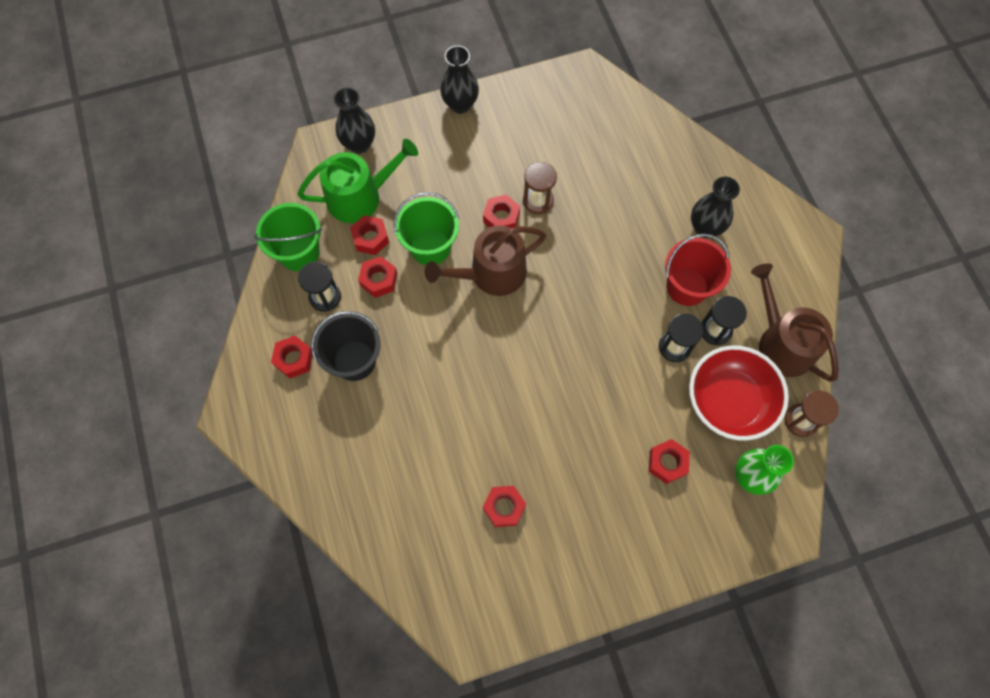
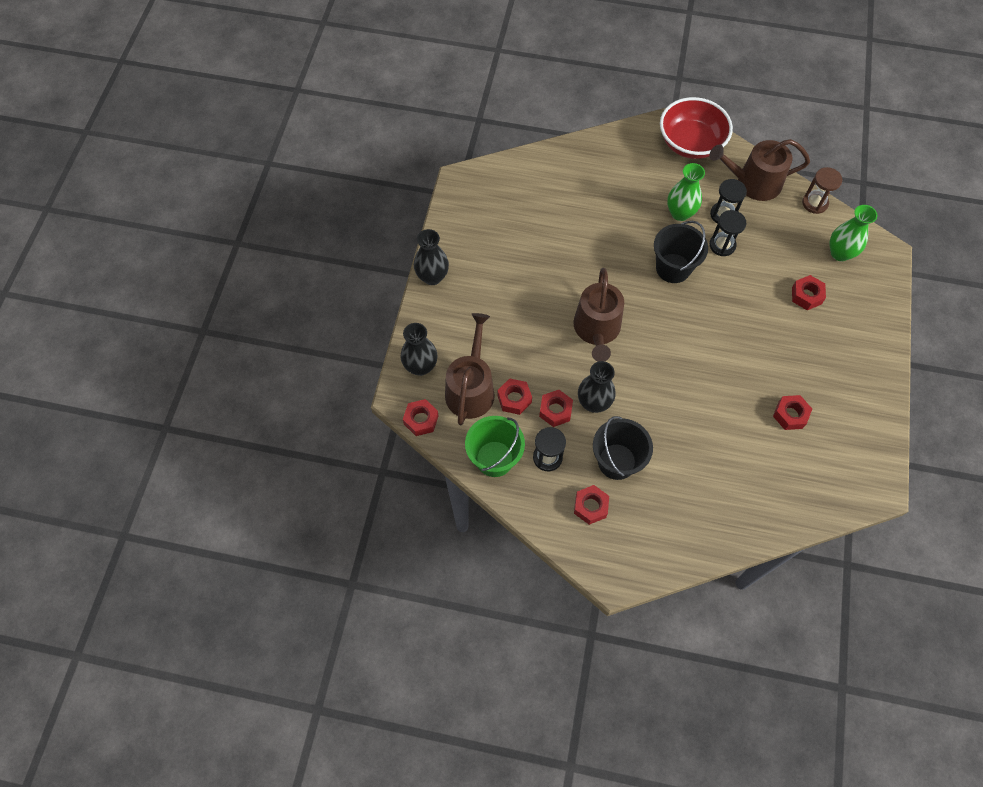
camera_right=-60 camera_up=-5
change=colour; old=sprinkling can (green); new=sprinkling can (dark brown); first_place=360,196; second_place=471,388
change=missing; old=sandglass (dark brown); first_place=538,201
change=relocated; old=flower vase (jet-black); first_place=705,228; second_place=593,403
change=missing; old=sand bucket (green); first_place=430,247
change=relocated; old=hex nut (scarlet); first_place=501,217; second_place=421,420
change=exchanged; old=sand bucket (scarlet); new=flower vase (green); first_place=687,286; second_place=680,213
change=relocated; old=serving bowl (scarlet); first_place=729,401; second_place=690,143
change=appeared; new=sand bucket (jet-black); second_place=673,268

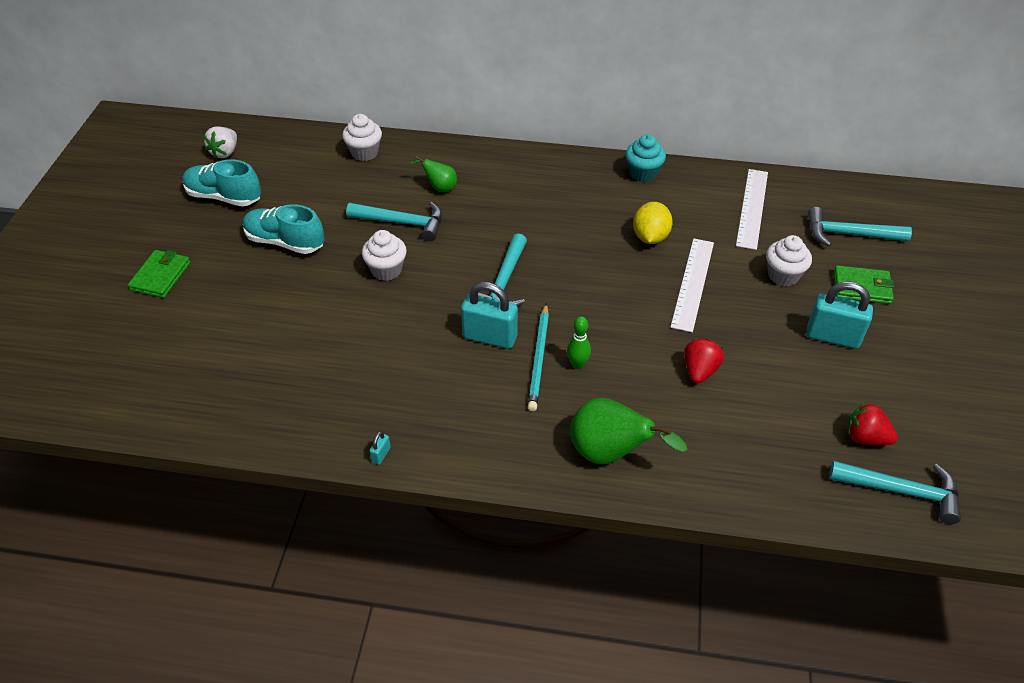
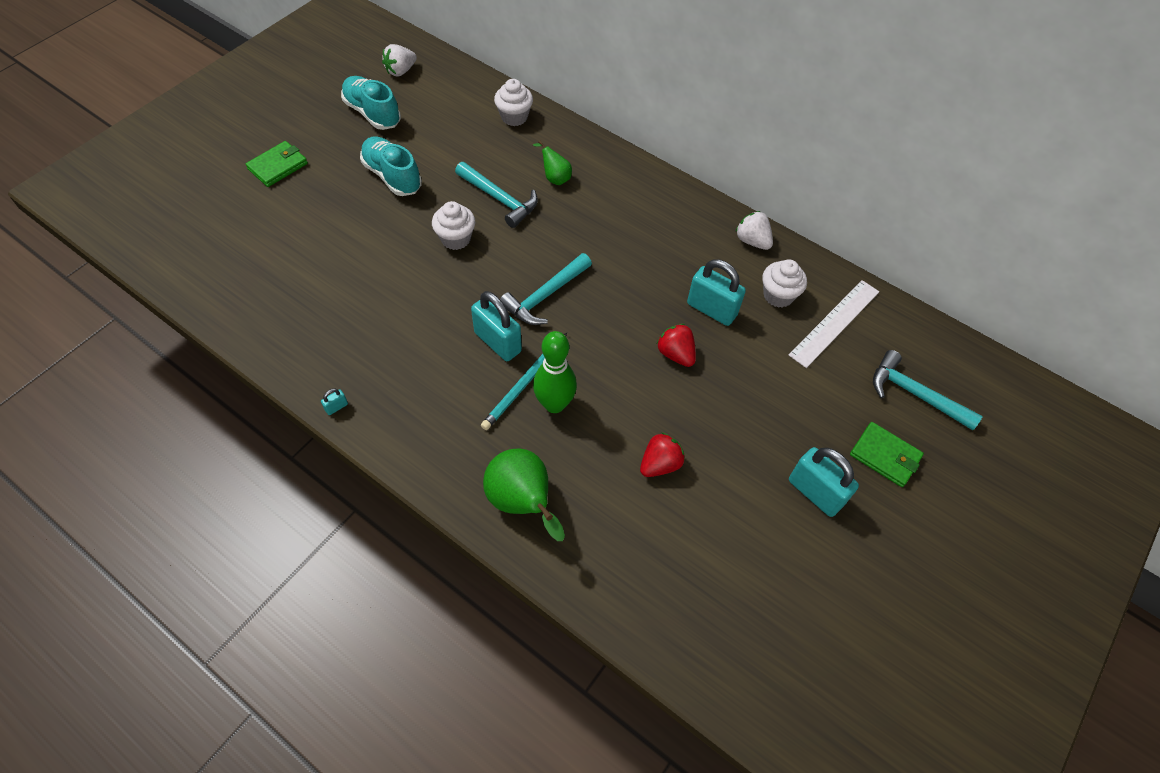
camera_right=25 camera_up=10
change=exchanged; old=muffin (turquoise); new=berry (snow-white); first_place=643,173; second_place=752,241
change=exchanged; old=lemon (yellow); new=small lock (turquoise); first_place=650,237; second_place=711,309
change=relocated; old=muffin (snow-white); first_place=783,275; second_place=778,295
change=missing; old=ruler (snow-white); first_place=692,283
change=size; old=bowling pin (green); first_place=577,364; second_place=554,404; factor=1.76
change=relocated; old=berry (scarlet); first_place=865,437; second_place=675,354
change=missing; old=carpenter's hammer (turquoise); first_place=902,491

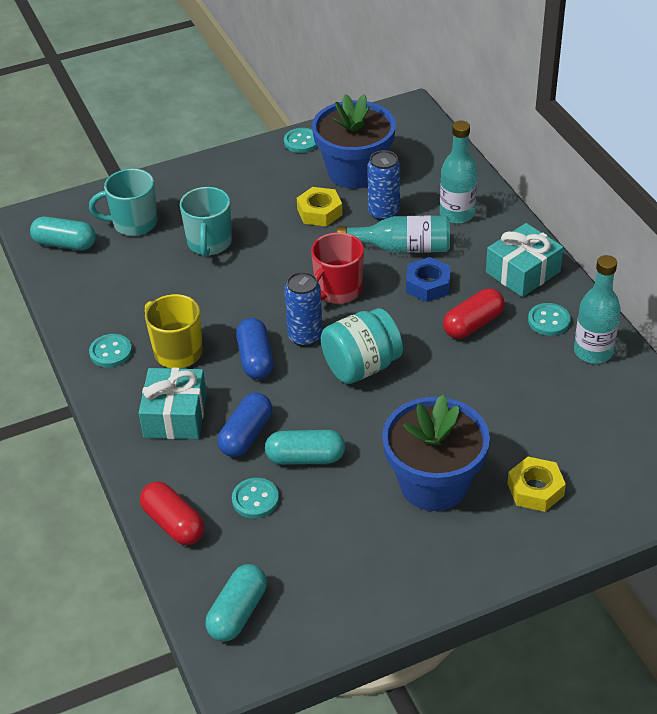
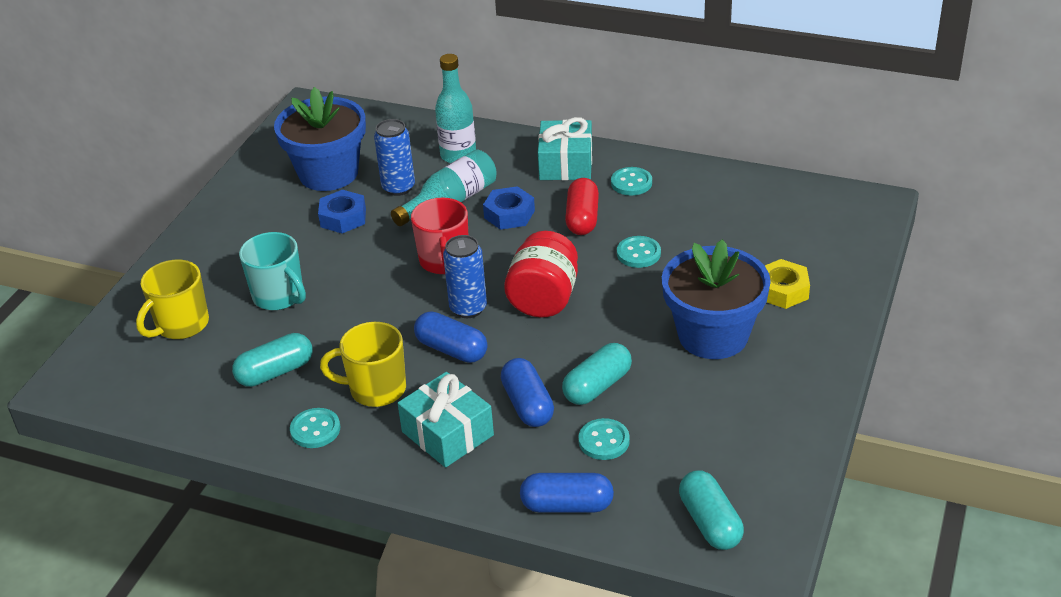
camera_right=-45 camera_up=-5
change=relocated; old=sewing button (turquoise); first_place=301,142; second_place=638,253
change=colour; old=mug (turquoise); new=mug (yellow); first_place=133,223; second_place=181,325
change=colour; old=hex nut (yellow); new=hex nut (cobalt); first_place=319,212; second_place=343,218
change=relocated; old=pill shape (turquoise); first_place=65,244; second_place=275,372
change=missing; old=flask (turquoise); first_place=593,352
change=colour; old=jam jar (turquoise); new=jam jar (scarlet); first_place=361,367; second_place=544,299
change=colour; old=pill shape (scarlet); new=pill shape (cobalt); first_place=173,523; second_place=567,505

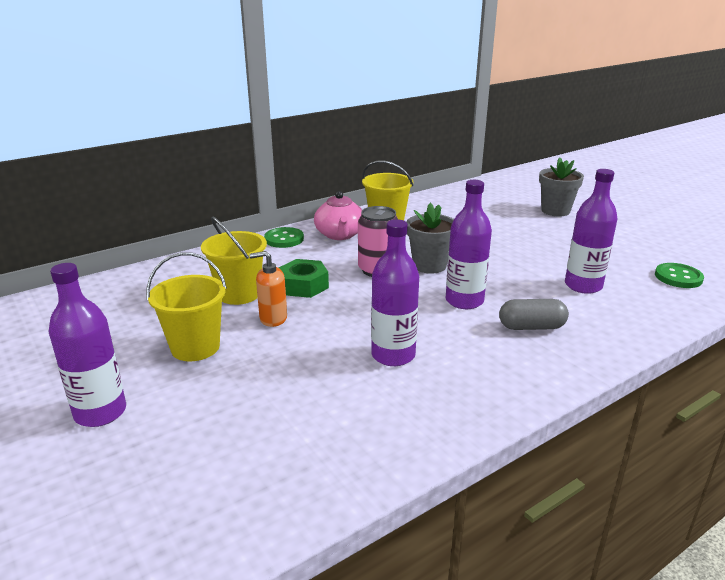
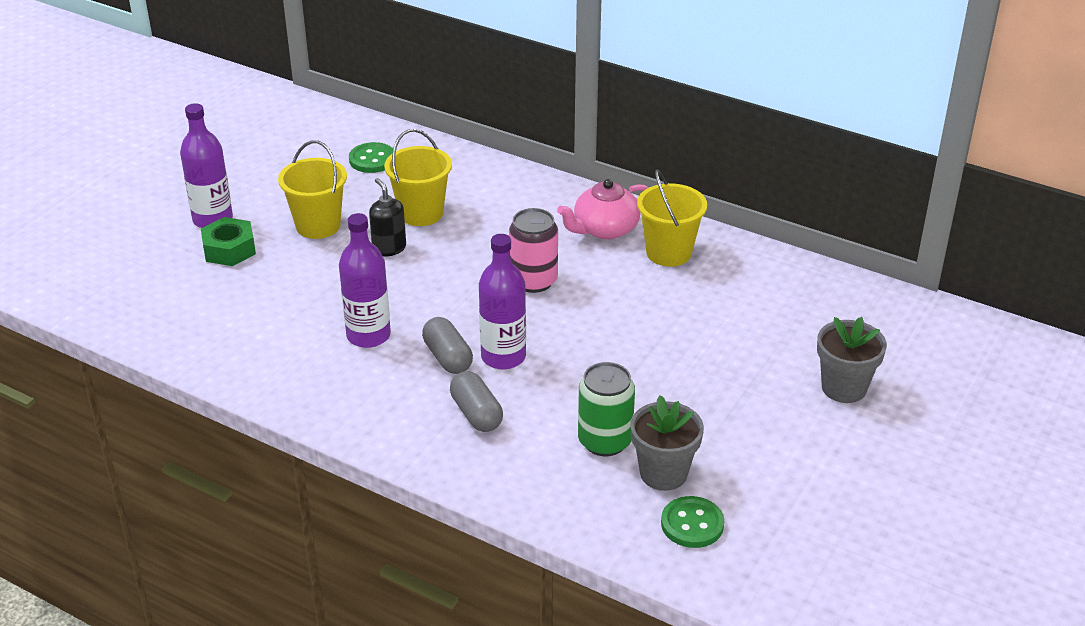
camera_right=65 camera_up=10
change=exchanged; old=flask (purple); new=tin (green); first_place=583,286; second_place=604,441
change=relocated; old=plant pot (ash-grey); first_place=429,265; second_place=663,473
change=relocated; old=sewing button (green); first_place=284,239; second_place=372,159
change=colour; old=pump bottle (bright orange); new=pump bottle (jet-black); first_place=273,318; second_place=389,248
change=relocated; old=hex nut (green); first_place=304,285; second_place=229,249
change=appeared; new=pill shape (ash-grey); second_place=447,357

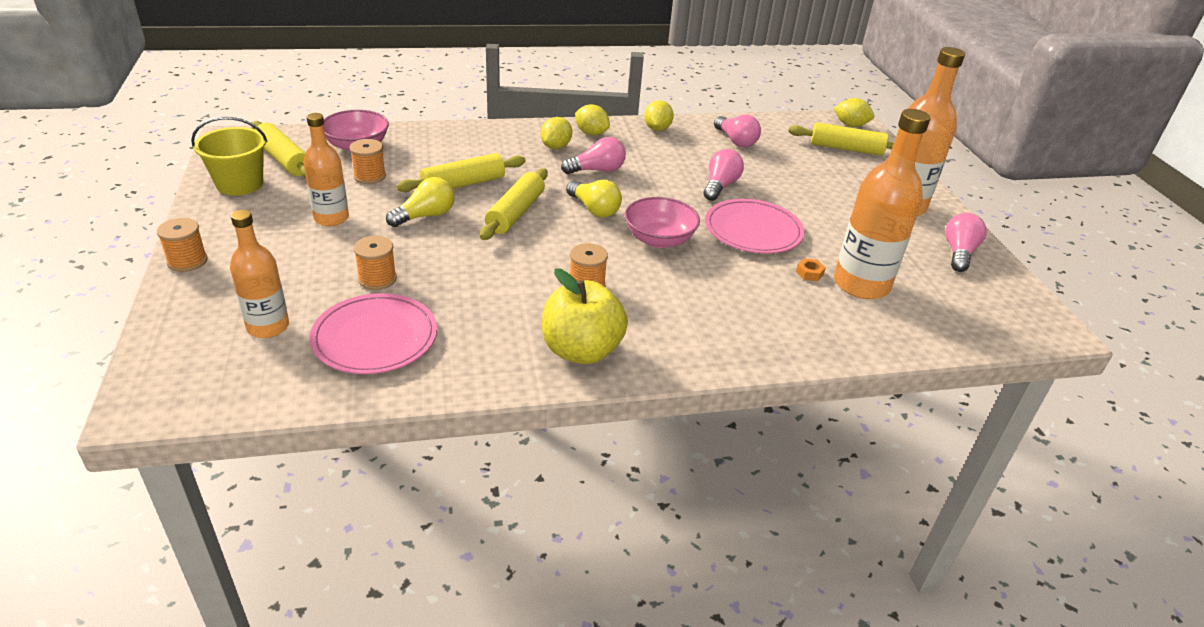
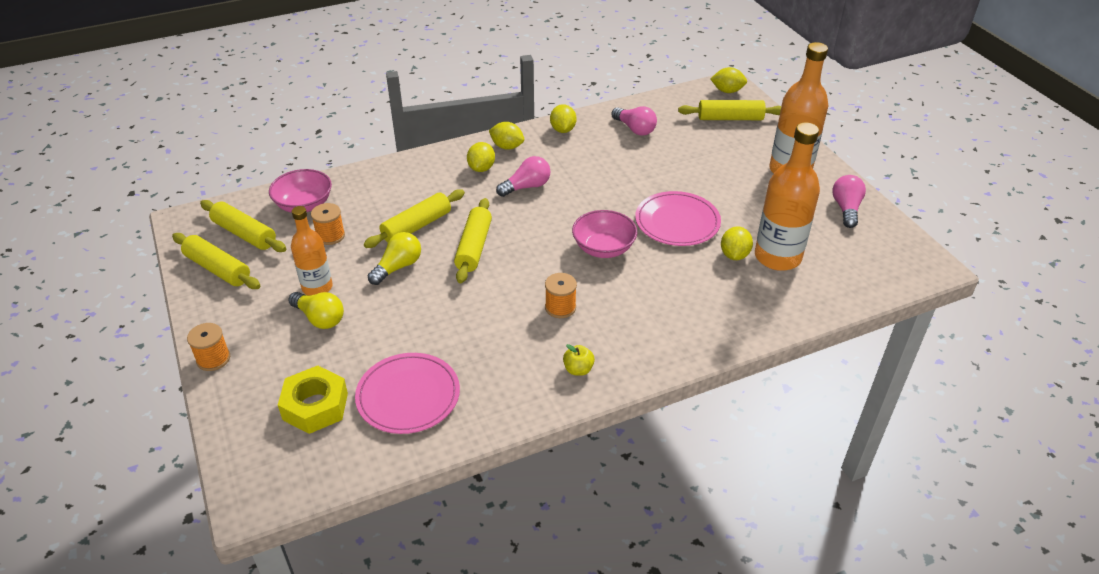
camera_right=-10 camera_up=5
change=exchanged; old=sand bucket (yellow); new=dough roller (yellow); first_place=240,184; second_place=218,269
change=missing; old=bulb (rosy); first_place=720,186
change=relocated; old=bulb (yellow); first_place=594,209; second_place=320,318
change=exchanged; old=flask (bright orange); new=hex nut (yellow); first_place=268,327; second_place=315,406
change=missing; old=bobbin (bright orange); first_place=377,279
change=exchanged; old=hex nut (bright orange); new=lemon (yellow); first_place=809,273; second_place=734,255
change=size; old=toy apple (yellow); first_place=581,350; second_place=578,369; factor=0.45

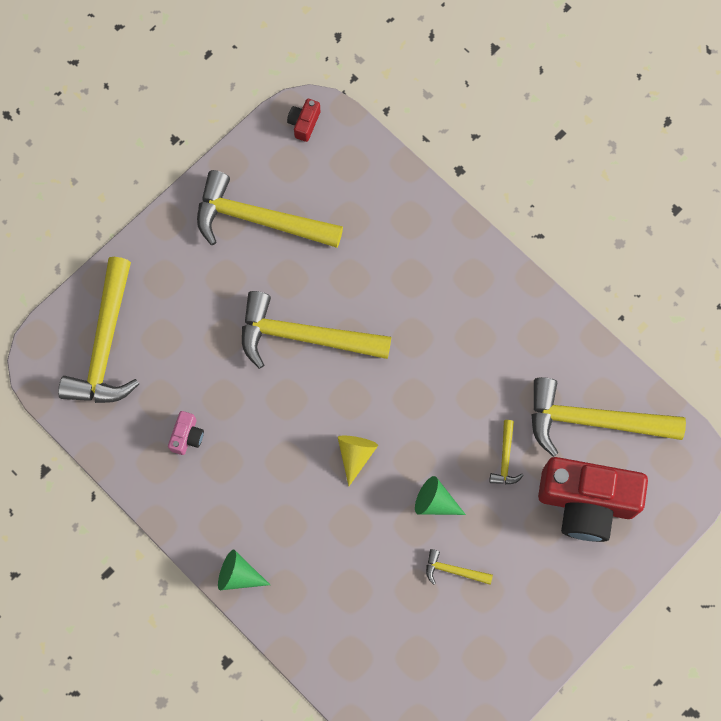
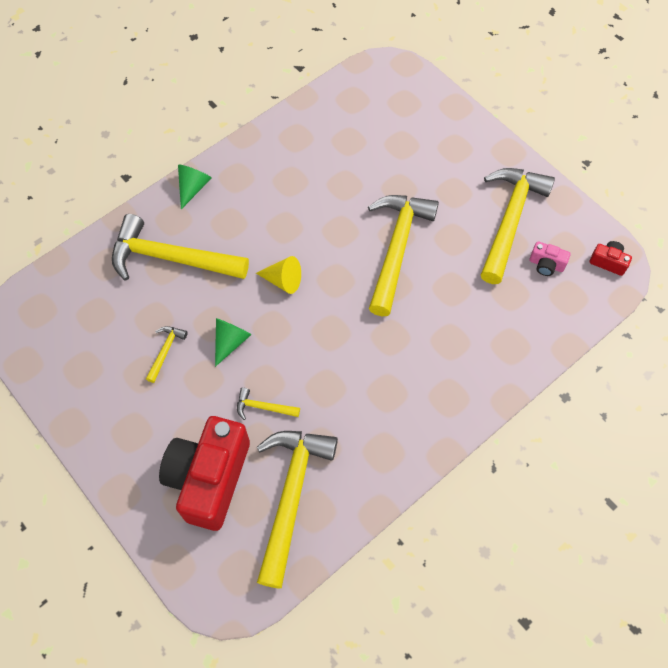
camera_right=95 camera_up=-10
change=relocated; old=carpenter's hammer (yellow); first_place=105,345; second_place=171,258
change=relocated; old=compact camera (rosy); first_place=187,436; second_place=546,264

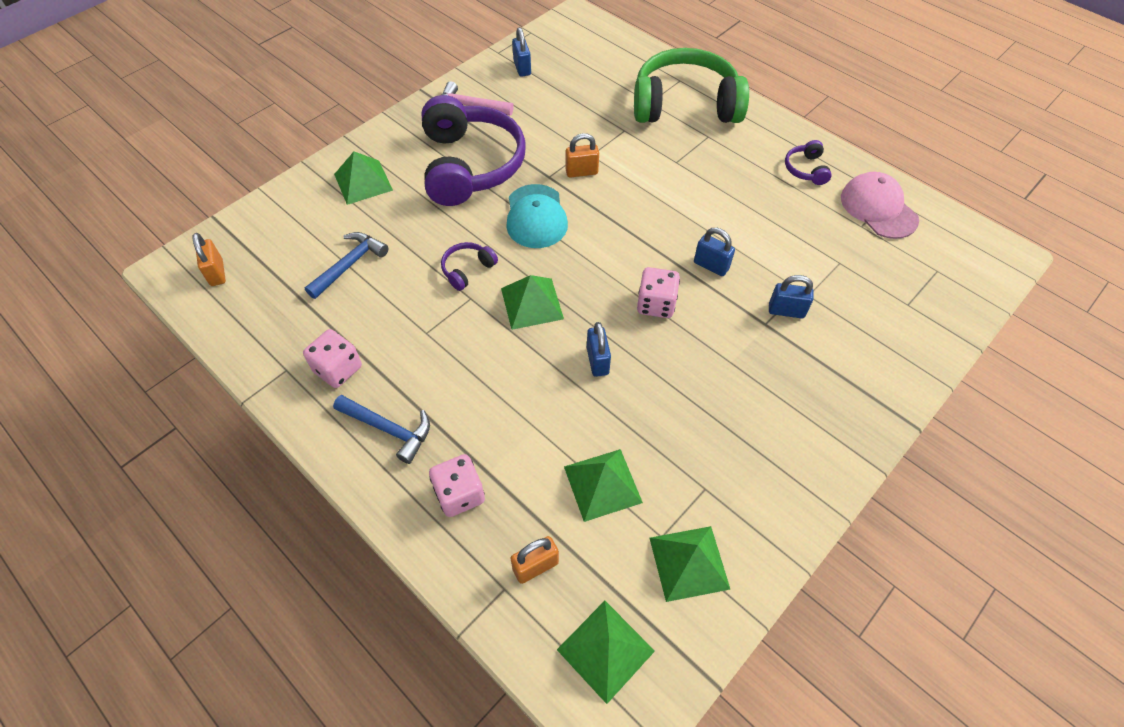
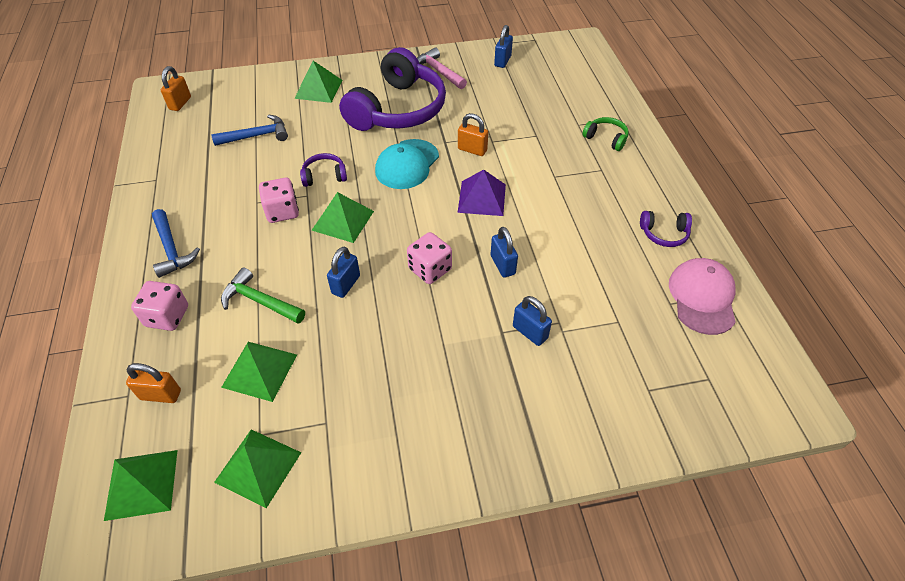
camera_right=35 camera_up=-5
change=size; old=headset (green); first_place=685,105; second_place=606,138; factor=0.41
change=spun; old=headset (purple); first_place=806,169; second_place=664,234; degrees=-120
change=relocated; old=die (rosy); first_place=338,369; second_place=282,212
change=appeared; new=pyramid (purple); second_place=482,198
change=appeared; new=carpenter's hammer (green); second_place=260,301

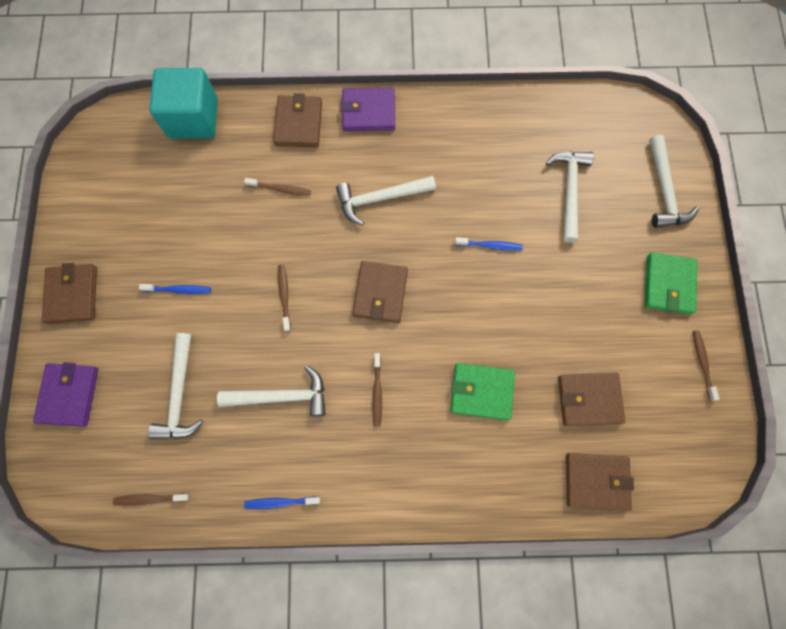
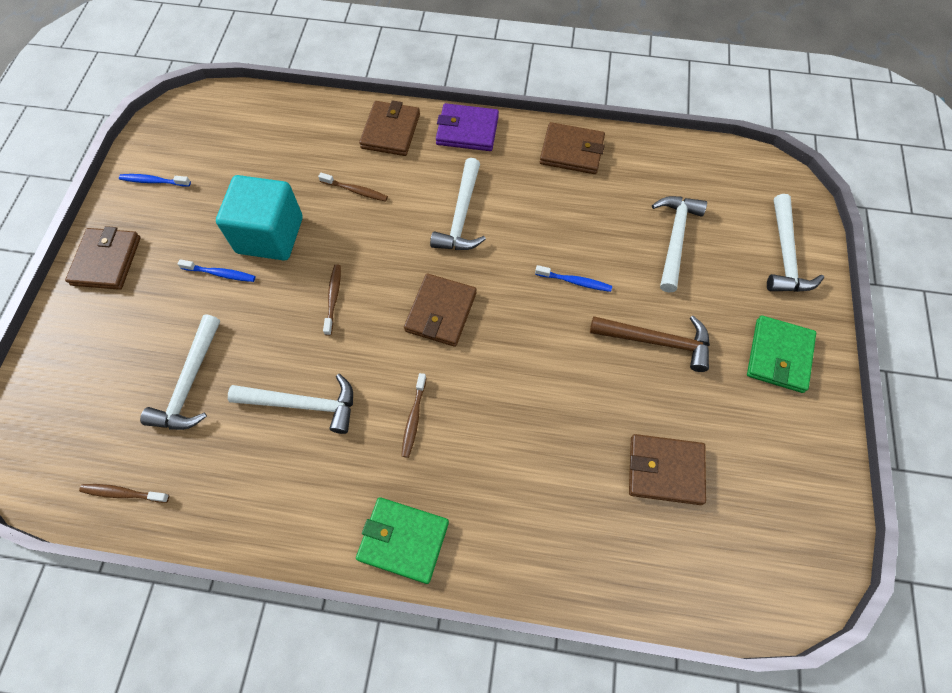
camera_right=10 camera_up=-10
change=relocated; old=solid cube (turquoise); first_place=193,118; second_place=270,235
change=spun; old=carpenter's hammer (snow-white); first_place=380,199; second_place=461,216; degrees=-75
change=missing; old=toothbrush (dark brown); first_place=702,363
change=missing; old=billfold (purple); first_place=69,395
change=relocated; old=billfold (green); first_place=481,392; second_place=403,540
change=relocated; old=billfold (dark brown); first_place=596,481; second_place=571,151
change=relocated; old=toothbrush (cobalt); first_place=281,502; second_place=154,181
change=appeared; new=carpenter's hammer (dark brown); second_place=657,341

